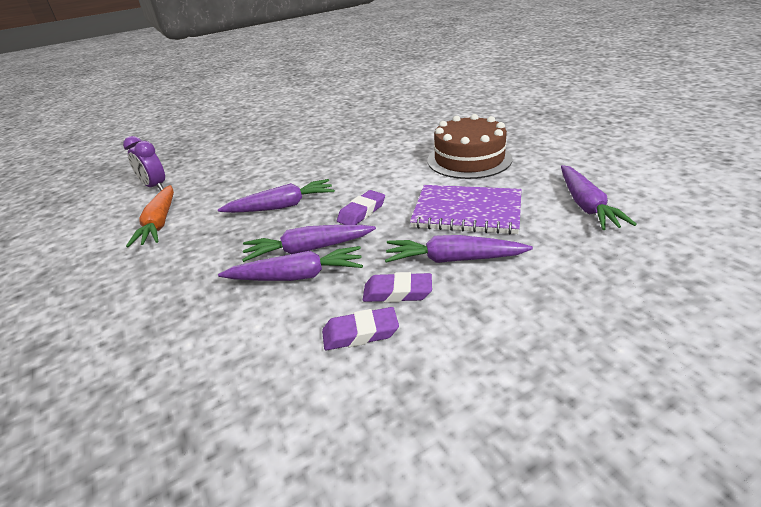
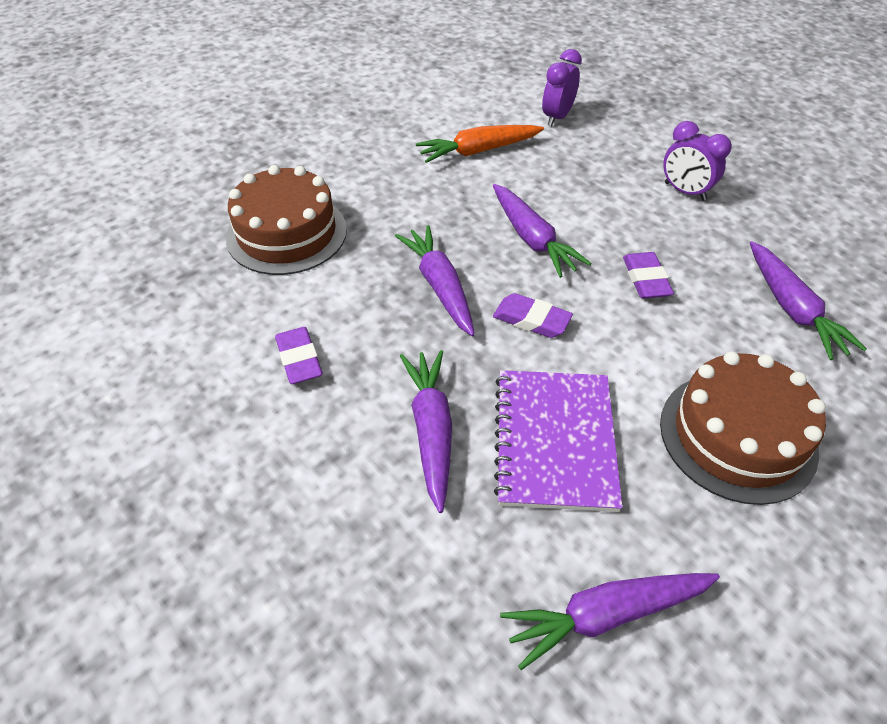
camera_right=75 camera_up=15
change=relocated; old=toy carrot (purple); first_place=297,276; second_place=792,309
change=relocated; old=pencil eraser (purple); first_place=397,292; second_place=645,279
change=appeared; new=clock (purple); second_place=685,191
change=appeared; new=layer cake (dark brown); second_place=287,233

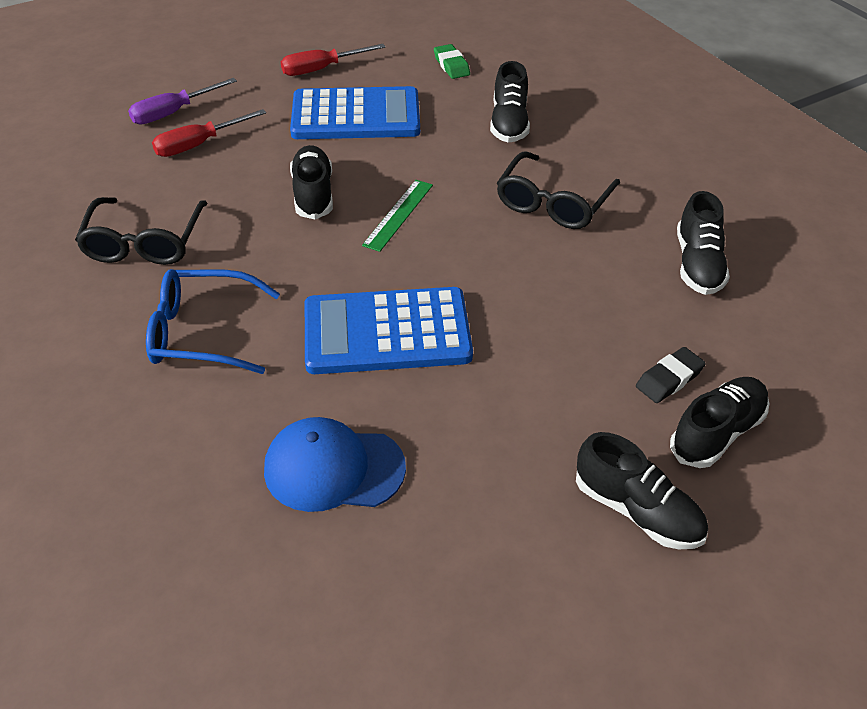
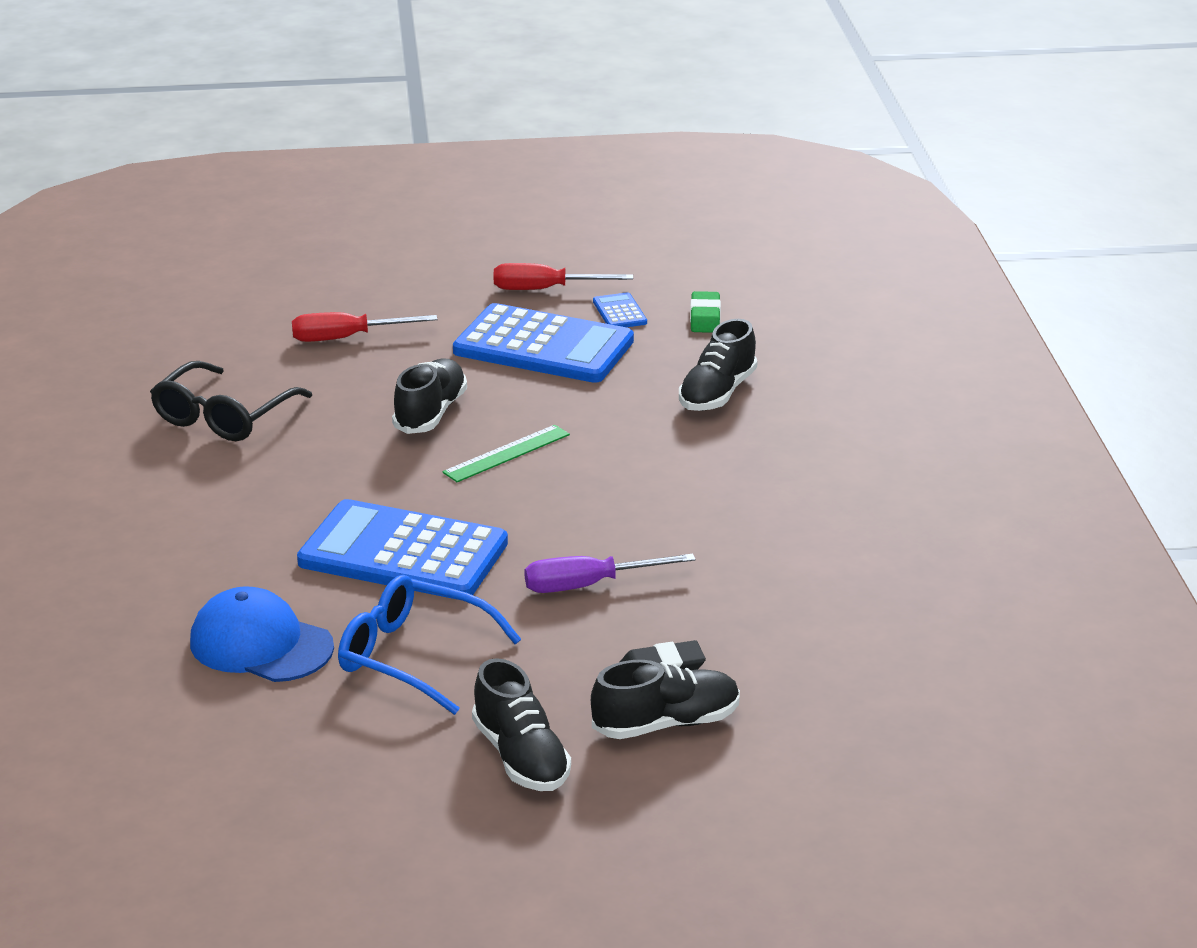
camera_right=25 camera_up=-15
change=relocated; old=flat screwdriver (purple); first_place=173,113; second_place=589,585
change=missing; old=eyeglasses (jet-black); first_place=553,202
change=missing; old=lace-up shoe (jet-black); first_place=698,265
change=relocated; old=eyeglasses (cobalt); first_place=203,333; second_place=414,657
change=appeared; new=calculator (cobalt); second_place=619,312

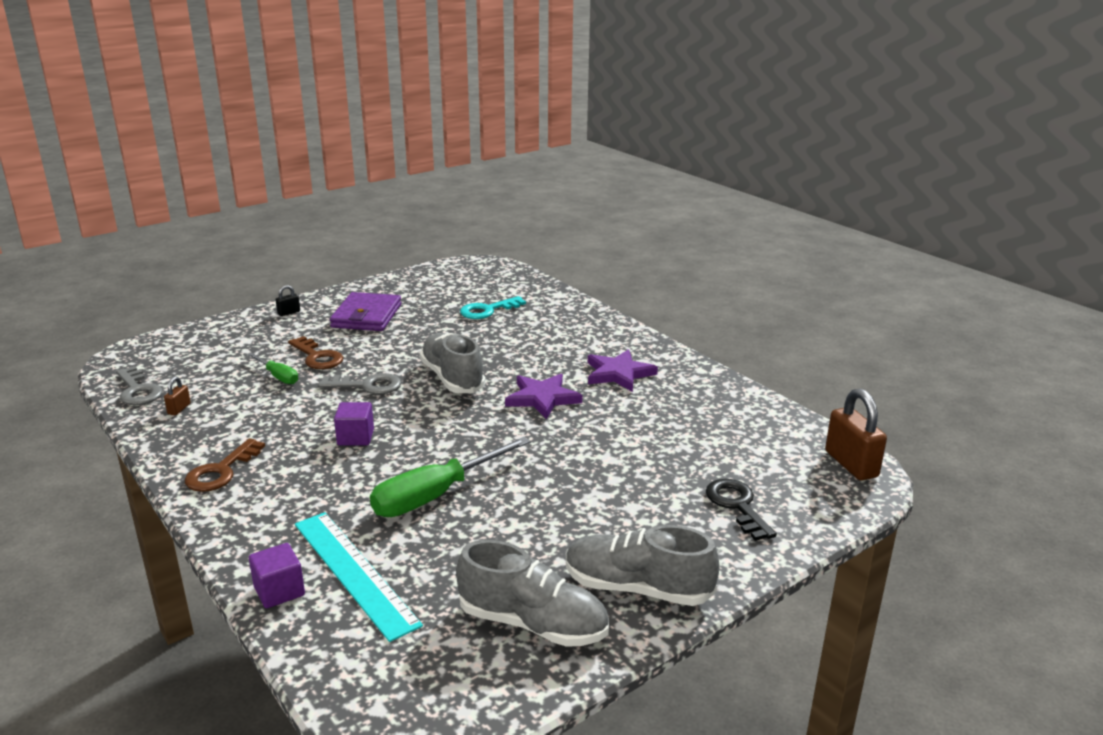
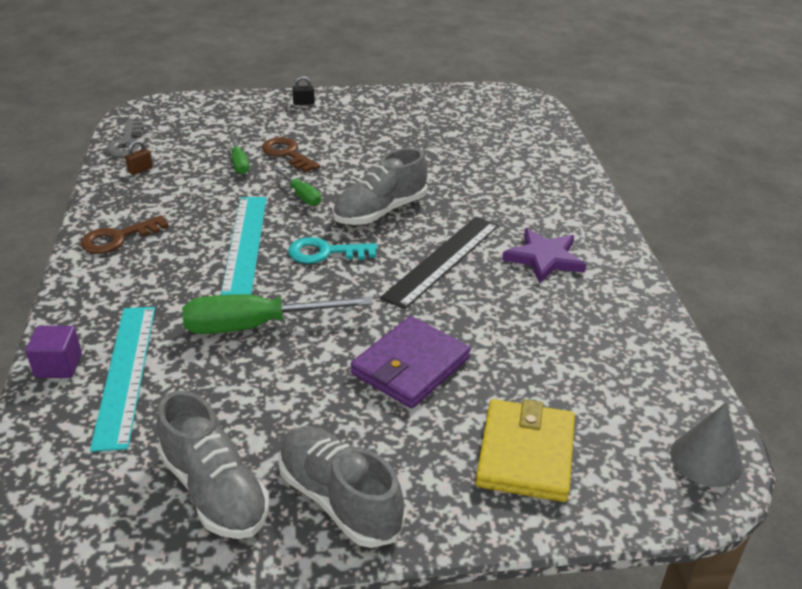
camera_right=30 camera_up=10
change=relocated; old=billfold (purple); first_place=367,316; second_place=411,366
change=relocated; old=latchkey (turquoise); first_place=487,310; second_place=325,253
change=spun; old=lace-up shoe (ash-grey); first_place=452,378; second_place=380,211; degrees=-135
change=spun; old=latchkey (dark brown); first_place=318,357; second_place=287,154; degrees=150
change=exchanged; old=latchkey (ash-grey); new=flat screwdriver (green); first_place=367,385; second_place=301,195
change=exchanged; old=star (purple); new=ruler (jet-black); first_place=542,398; second_place=443,260
change=exchanged; old=small lock (dark brown); new=cone (ash-grey); first_place=851,464; second_place=706,459
change=exchanged; old=solid cube (purple); new=ruler (turquoise); first_place=355,437; second_place=245,243
change=exchanged; old=latchkey (jet-black); new=billfold (yellow); first_place=737,505; second_place=525,454

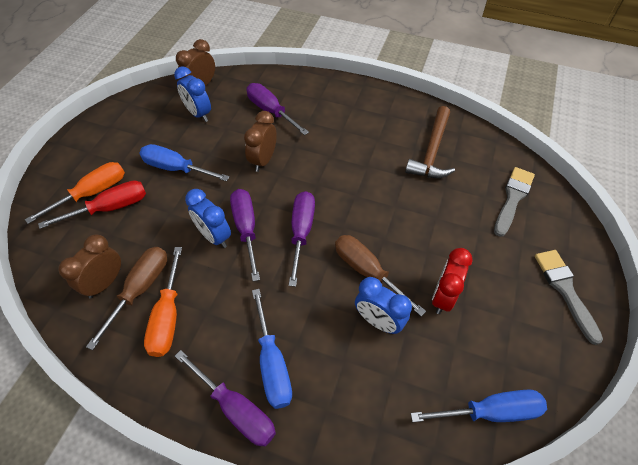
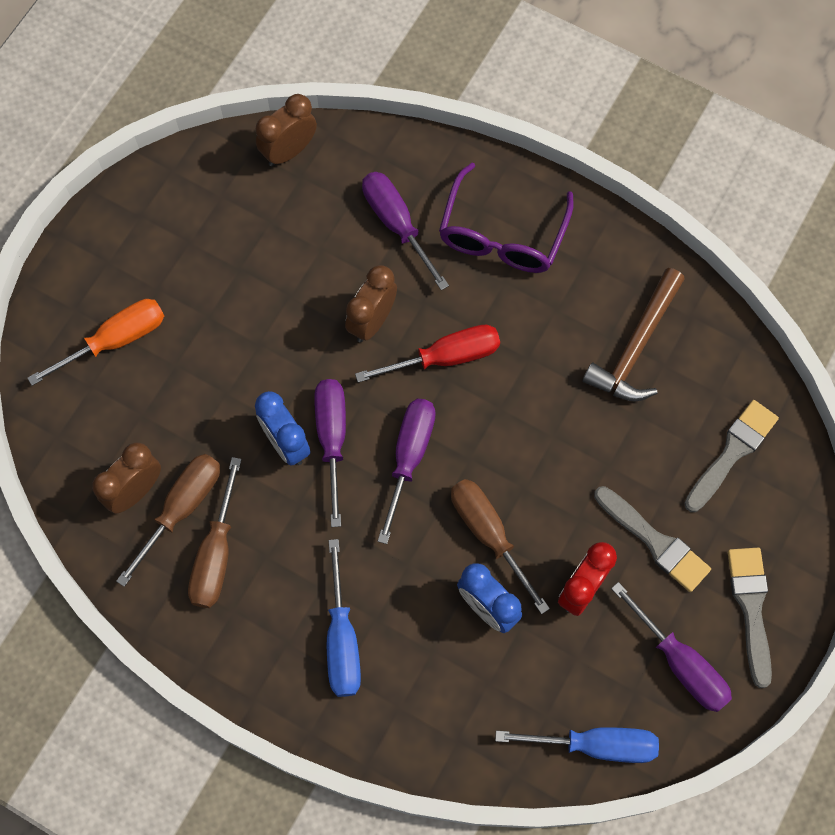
camera_right=10 camera_up=15
change=missing; old=clock (cobalt); first_place=198,114
change=missing; old=flat screwdriver (cobalt); first_place=176,168
change=relocated; old=flat screwdriver (scarlet); first_place=110,208; second_place=445,357
change=colour; old=flat screwdriver (bright orange); new=flat screwdriver (dark brown); first_place=168,316; second_place=216,553
change=relocated; old=flat screwdriver (purple); first_place=235,408; second_place=679,662
change=appeared; new=eyeglasses (purple); second_place=502,235
change=appeared; new=paintbrush (ash-grey); second_place=655,541

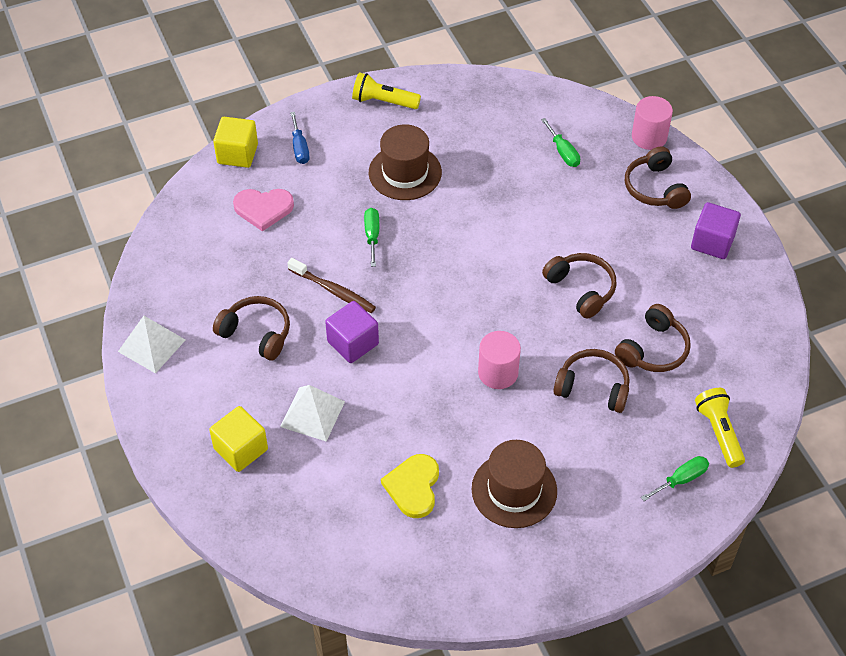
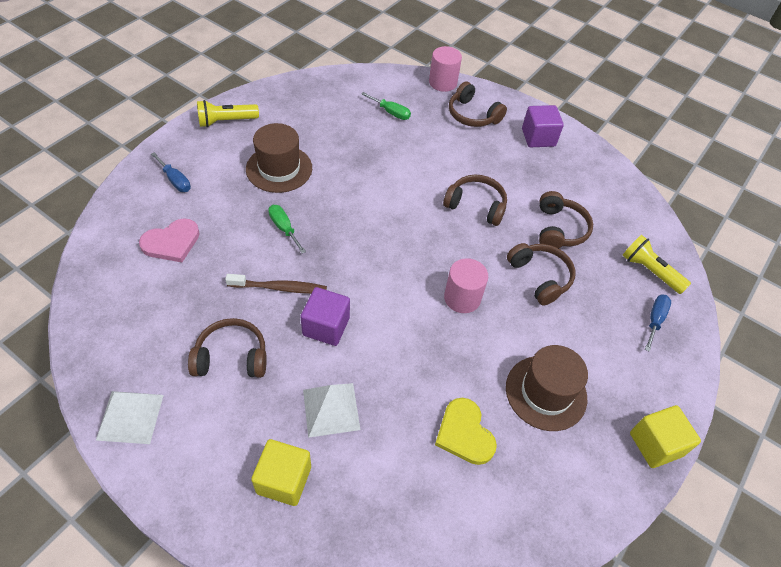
camera_right=-35 camera_up=0
change=relocated; old=solid cube (yellow); first_place=237,154; second_place=655,444
change=spun; old=headset (dark brown); first_place=593,387; second_place=540,277; degrees=75
change=colour; old=flat screwdriver (green); new=flat screwdriver (cobalt); first_place=681,479; second_place=655,320

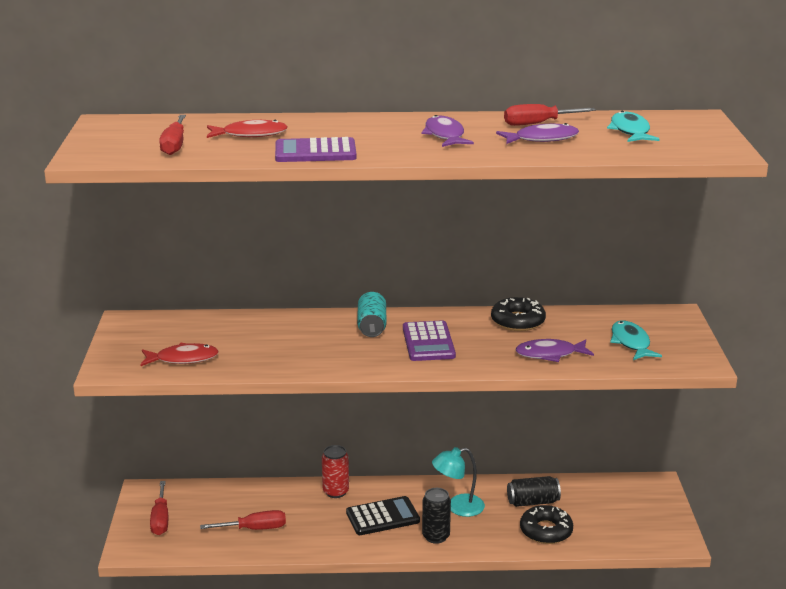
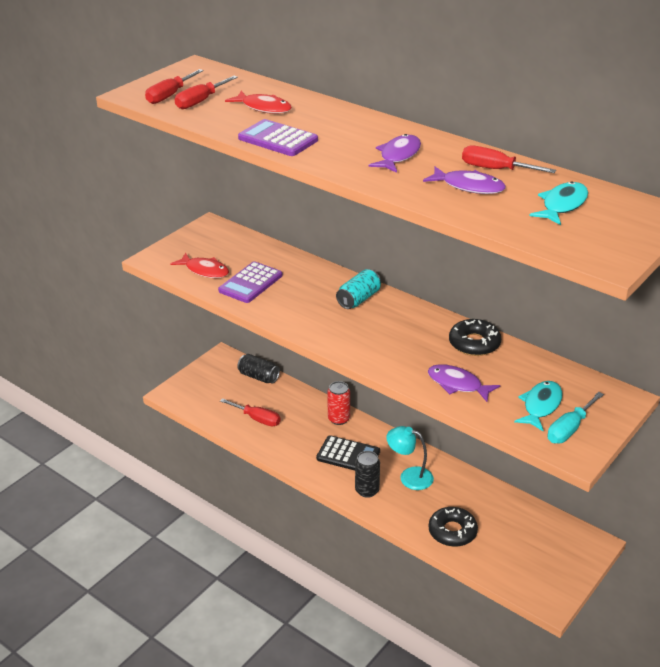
camera_right=40 camera_up=10
change=relocated; old=calculator (purple); first_place=428,342; second_place=250,283
change=relocated; old=tin (jet-black); first_place=532,502; second_place=258,377
change=relocated; old=flat screwdriver (scarlet); first_place=160,519; second_place=169,96
change=appeared; new=flat screwdriver (turquoise); second_place=569,429

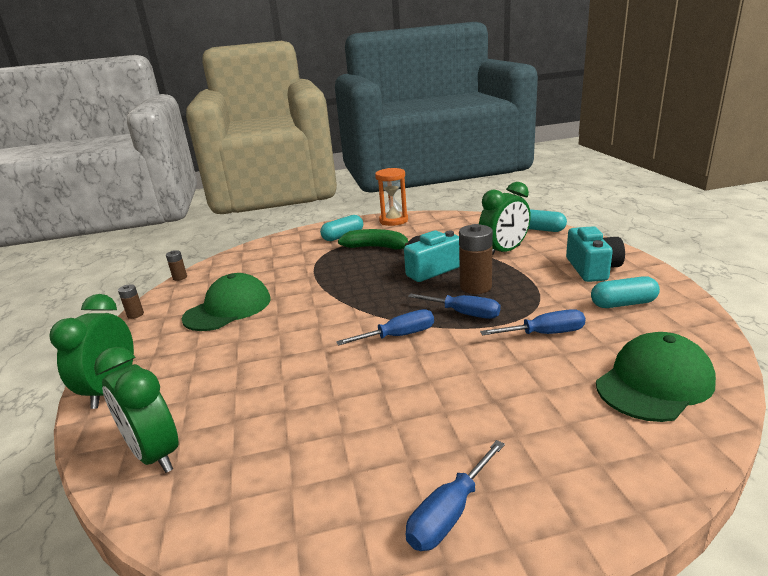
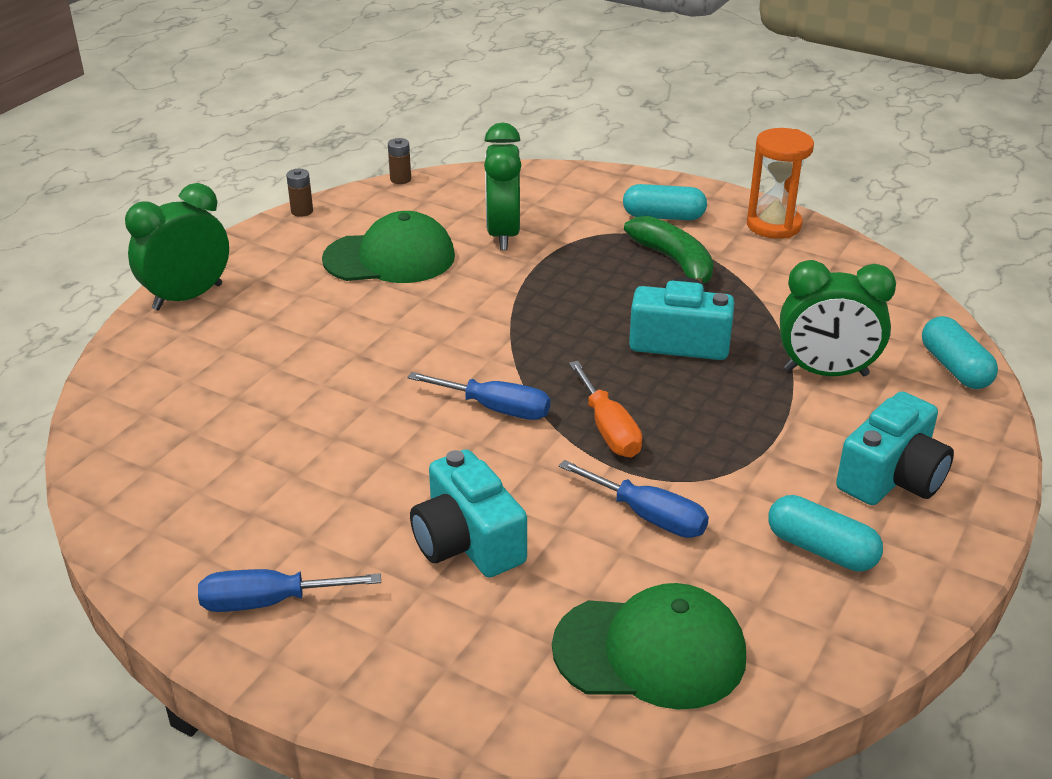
camera_right=40 camera_up=10
change=missing; old=power cell (dark brown); first_place=475,287
change=colour; old=flat screwdriver (cobalt); new=flat screwdriver (bright orange); first_place=464,314; second_place=608,429
change=relocated; old=clock (green); first_place=155,454; second_place=503,234
change=appeared; new=compact camera (turquoise); second_place=467,542

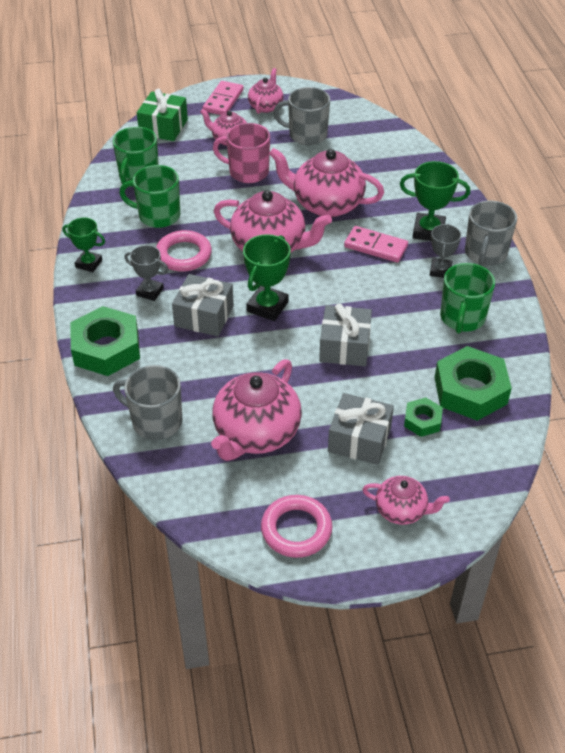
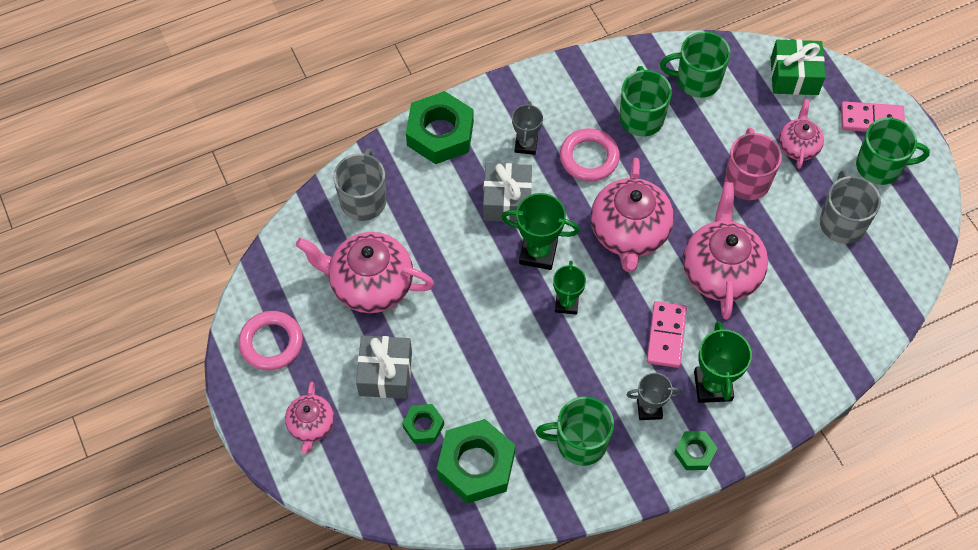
camera_right=75 camera_up=15
change=exchanged; old=teapot (rosy); new=mug (green); first_place=266,106; second_place=880,166
change=exchanged; old=mug (ash-grey); new=hex nut (green); first_place=485,254; second_place=694,452
change=relocated; old=prize cup (green); first_place=89,263; second_place=566,303
change=missing; old=present (ash-grey); first_place=345,347

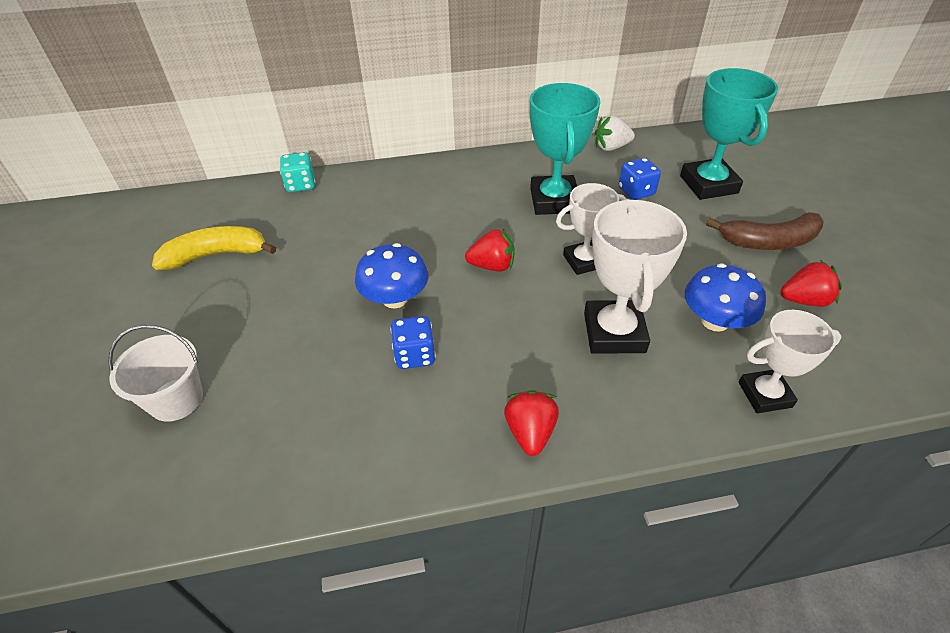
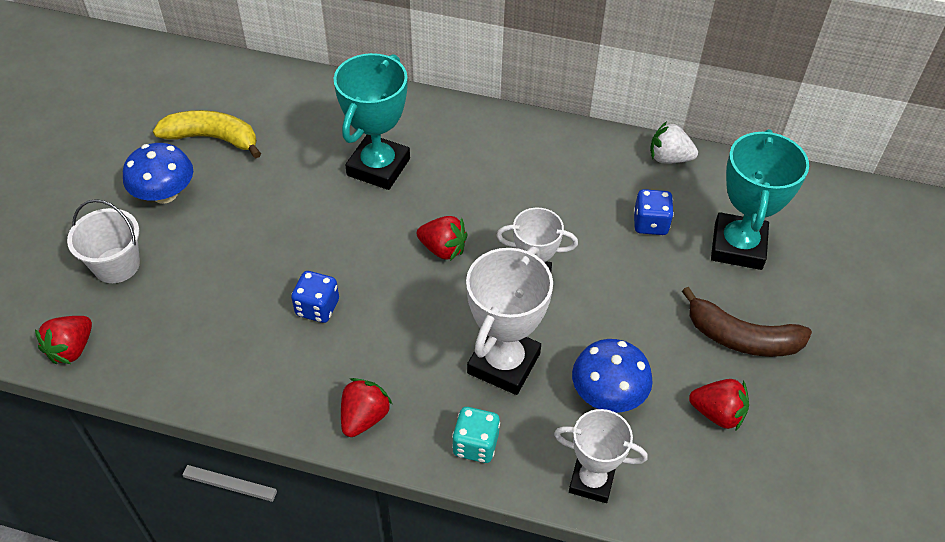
camera_right=25 camera_up=5
change=relocated; old=prize cup (turquoise); first_place=554,201; second_place=378,167
change=relocated; old=die (turquoise); first_place=301,185; second_place=475,445
change=relocated; old=mushroom (cobalt); first_place=395,298; second_place=165,194
change=appeared; new=berry (scarlet); second_place=72,349

